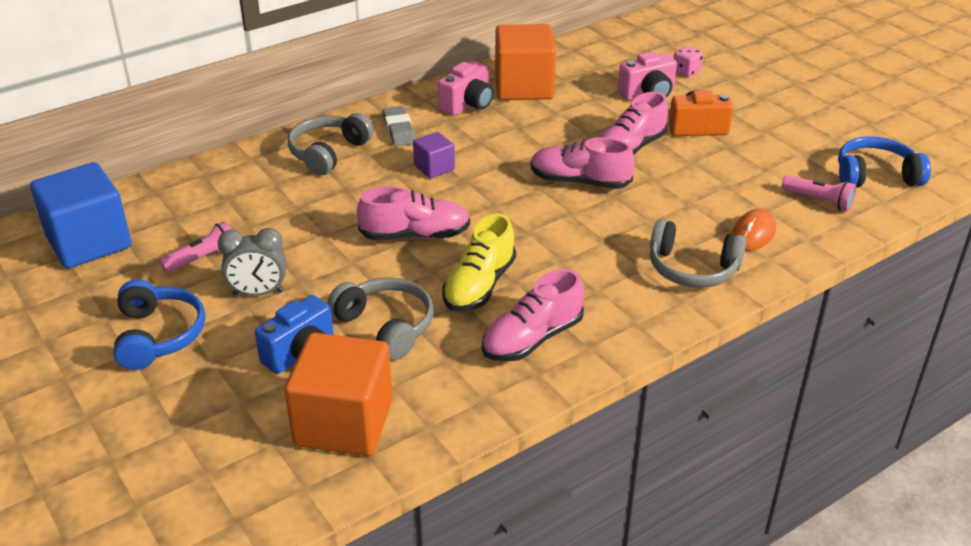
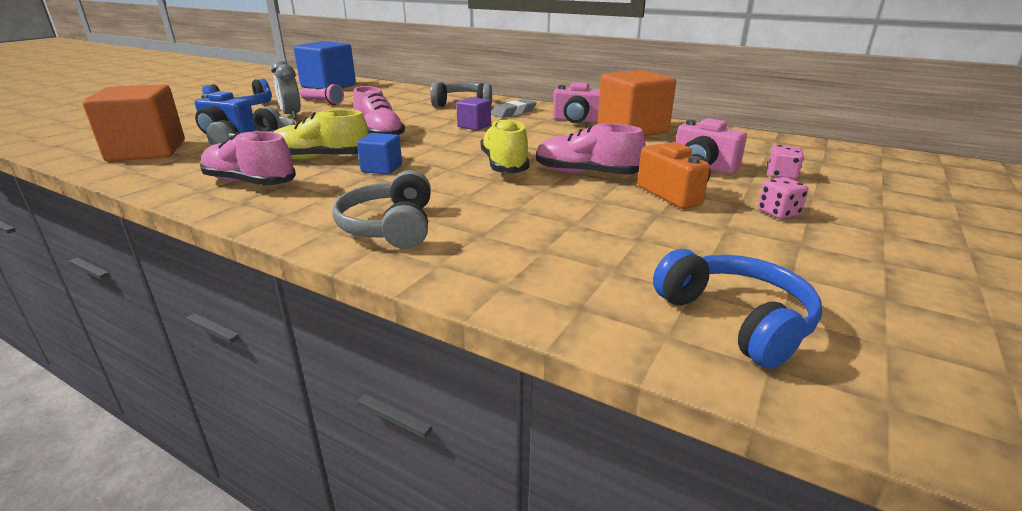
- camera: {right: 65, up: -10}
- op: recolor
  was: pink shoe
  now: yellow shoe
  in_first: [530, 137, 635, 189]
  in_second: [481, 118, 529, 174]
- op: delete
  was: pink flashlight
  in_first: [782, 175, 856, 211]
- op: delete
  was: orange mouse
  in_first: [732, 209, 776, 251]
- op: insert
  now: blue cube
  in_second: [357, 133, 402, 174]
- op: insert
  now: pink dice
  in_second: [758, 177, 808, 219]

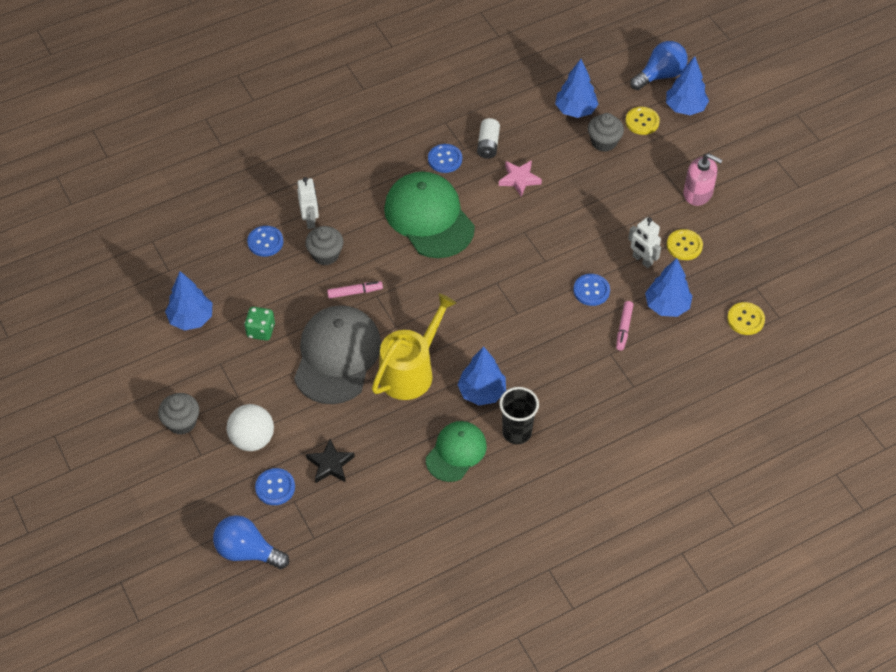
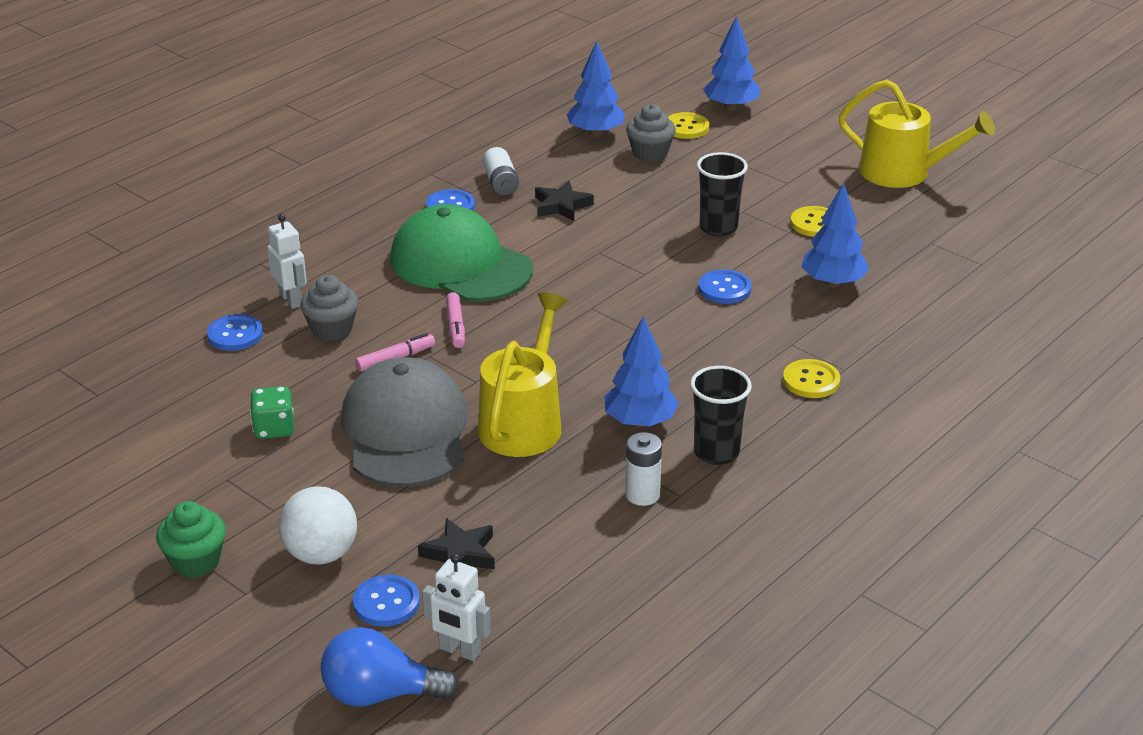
- camera: {right: -20, up: -20}
- op: delete
  was: blue light bulb
  in_first: [630, 41, 688, 90]
- op: delete
  was: pink soap dispenser
  in_first: [683, 153, 722, 206]
- op: recolor
  was: pink star
  now: black star
  in_first: [499, 160, 542, 197]
  in_second: [535, 181, 594, 221]
- op: move
  was: white robot
  in_first: [628, 217, 661, 268]
  in_second: [422, 554, 491, 661]
- op: delete
  was: blue tree
  in_first: [165, 271, 212, 330]
- op: move
  was: pink marker
  in_first: [616, 301, 633, 351]
  in_second: [446, 292, 465, 348]
- op: move
  was: yellow button
  in_first: [727, 302, 765, 335]
  in_second: [783, 359, 840, 398]
- op: recolor
  was: grey cupcake
  now: green cupcake
  in_first: [158, 393, 199, 435]
  in_second: [156, 501, 226, 578]
- op: replace
  was: green cap
  now: white battery
  in_first: [426, 421, 487, 482]
  in_second: [625, 432, 662, 506]
- op: insert
  now: yellow watering can
  in_second: [839, 79, 995, 188]
- op: insert
  now: black cup
  in_second: [697, 152, 748, 237]

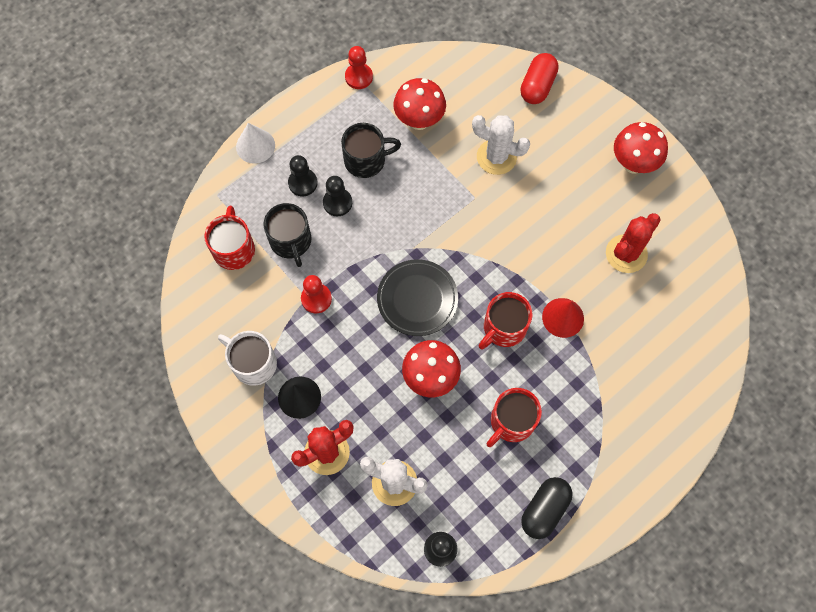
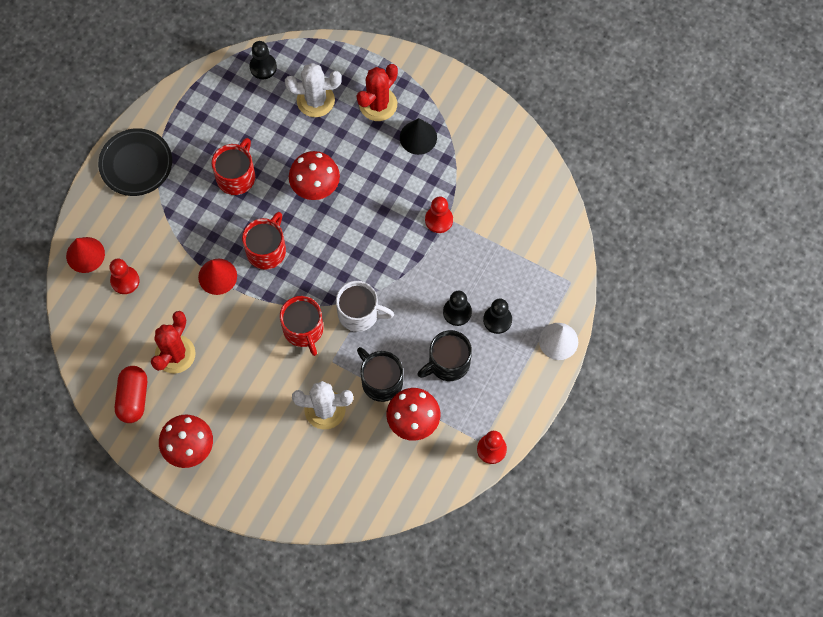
- camera: {right: 160, up: 0}
- op: move
  was: red capsule
  in_first: [520, 53, 559, 104]
  in_second: [115, 366, 147, 423]
- op: move
  was: black mug
  in_first: [263, 203, 311, 267]
  in_second: [357, 347, 403, 402]
- op: move
  was: red mug
  in_first: [204, 206, 255, 270]
  in_second: [280, 296, 323, 356]
- op: move
  was: black plate
  in_first: [377, 259, 458, 336]
  in_second: [98, 128, 172, 196]
- op: move
  was: white mug
  in_first: [218, 331, 277, 386]
  in_second: [336, 281, 394, 332]
- op: delete
  was: black capsule
  in_first: [521, 477, 573, 539]
- op: insert
  now: red cone
  in_second: [66, 237, 105, 273]
- op: insert
  now: red pawn
  in_second: [109, 259, 139, 294]

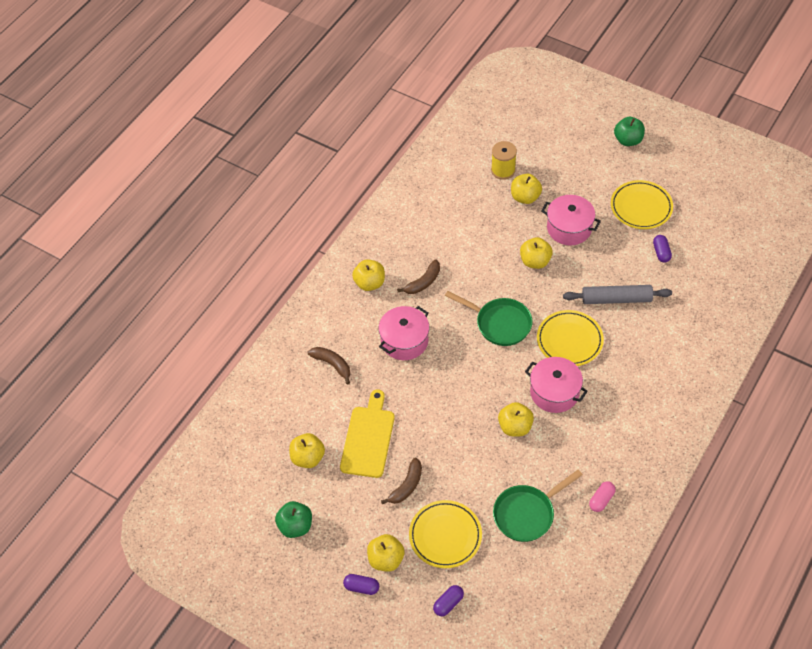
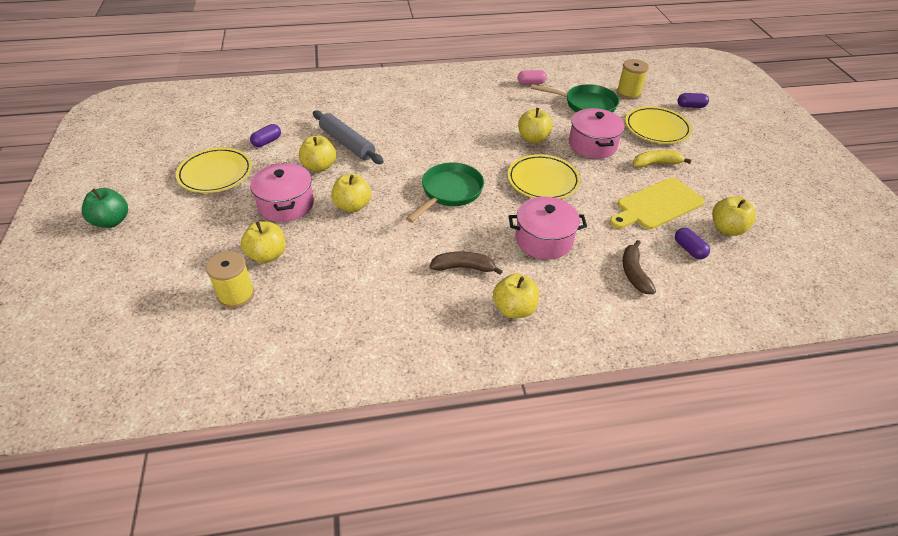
- camera: {right: -135, up: -10}
- op: rotate
  was: green pan
  in_first: [445, 291, 532, 346]
  in_second: [406, 163, 484, 222]
  clockwise: 45
- op: move
  was: yellow plate
  in_first: [537, 310, 604, 366]
  in_second: [508, 154, 581, 199]
- op: move
  was: pink pot
  in_first: [525, 357, 588, 413]
  in_second: [569, 108, 625, 159]
- op: recolor
  was: brown banana
  now: yellow banana
  in_first: [381, 458, 422, 504]
  in_second: [633, 150, 691, 168]
- op: delete
  was: green apple
  in_first: [275, 501, 312, 538]
- op: move
  was: yellow apple
  in_first: [367, 534, 405, 572]
  in_second: [299, 136, 336, 172]
- op: move
  was: purple capsule
  in_first: [343, 574, 379, 595]
  in_second: [675, 228, 710, 259]
- op: insert
  now: yellow spool
  in_second: [617, 59, 649, 100]

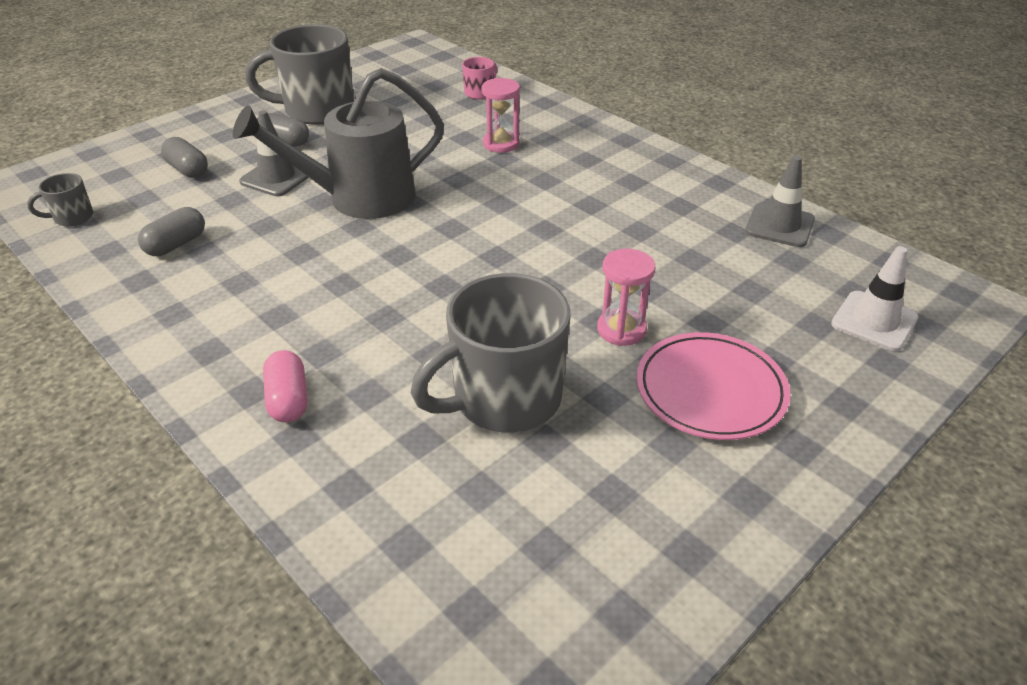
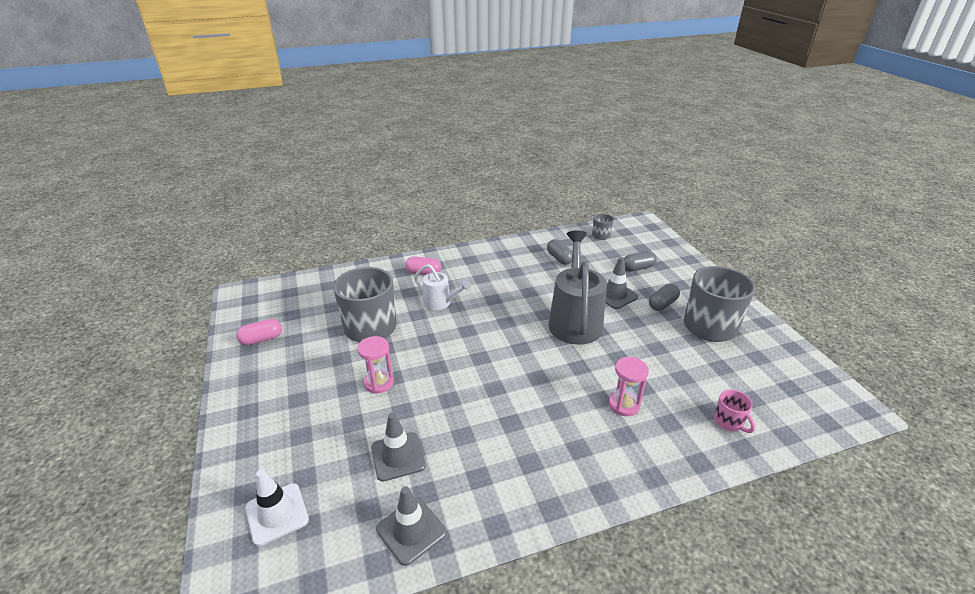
- camera: {right: 115, up: -5}
- op: delete
  was: pink plate
  in_first: [636, 332, 790, 440]
- op: insert
  now: white watering can
  in_second: [414, 264, 471, 310]
- op: insert
  now: pink capsule
  in_second: [236, 319, 282, 345]
- op: insert
  now: grey traffic cone
  in_second: [371, 413, 426, 482]

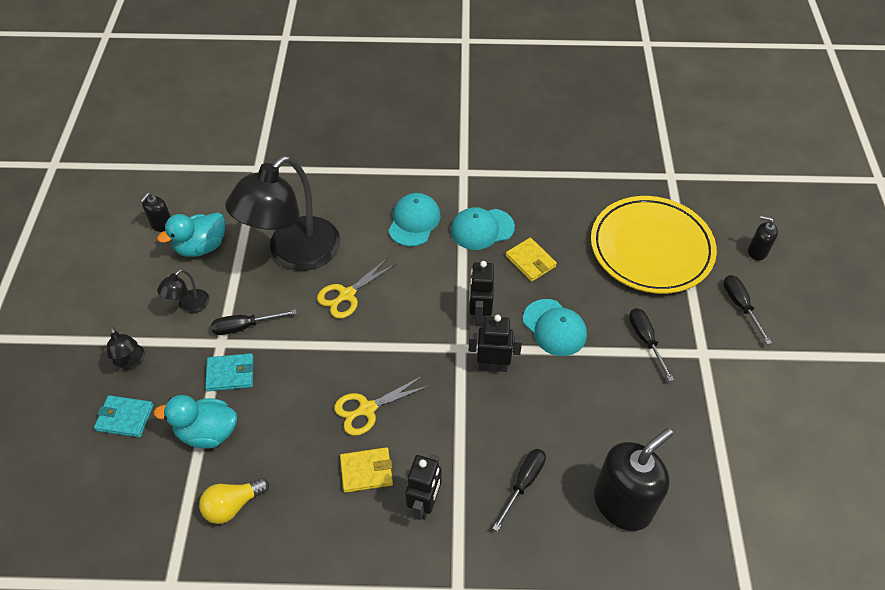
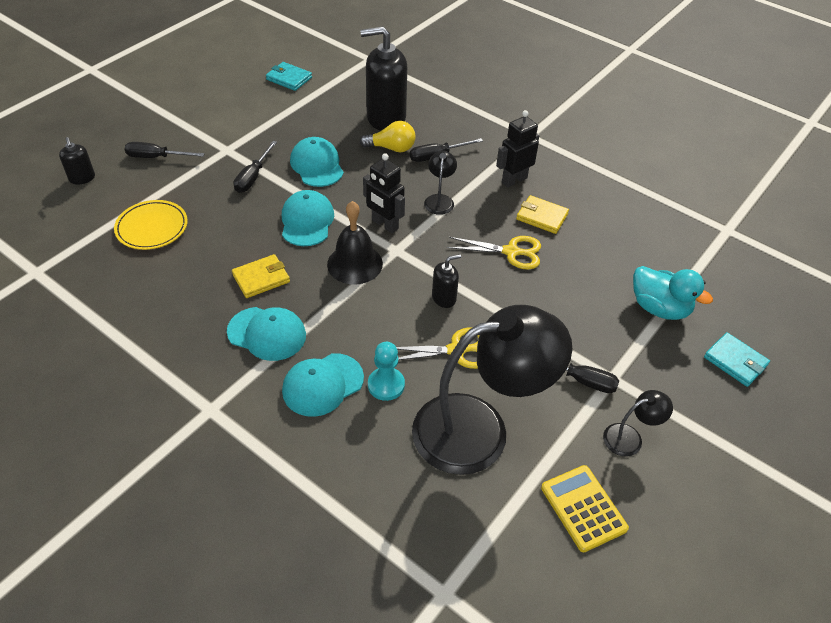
- camera: {right: -145, up: -5}
- op: move
  was: black soap dispenser
  in_first: [140, 193, 171, 232]
  in_second: [432, 254, 461, 308]
- op: resize
  was: yellow plate
  in_first: [591, 196, 717, 294]
  in_second: [114, 200, 188, 250]
  ratio: 0.53
- op: replace
  was: turquoise duck
  now: yellow calculator
  in_first: [157, 213, 226, 257]
  in_second: [541, 465, 629, 552]
- op: rotate
  was: yellow wallet
  in_first: [506, 238, 557, 282]
  in_second: [232, 254, 290, 298]
  clockwise: 60
- op: replace
  was: black robot
  now: black bell
  in_first: [469, 261, 494, 326]
  in_second: [327, 201, 383, 285]
- op: rotate
  was: black screwdriver
  in_first: [724, 275, 772, 345]
  in_second: [124, 142, 205, 158]
  clockwise: 75
- op: move
  was: black lamp
  in_first: [107, 327, 145, 371]
  in_second: [424, 151, 457, 215]
- op: move
  was: turquoise wallet
  in_first: [205, 353, 254, 391]
  in_second: [266, 62, 312, 91]
- op: move
  was: yellow light bulb
  in_first: [199, 478, 269, 524]
  in_second: [360, 121, 416, 152]
- op: insert
  now: turquoise cap
  in_second: [290, 137, 344, 187]
- op: insert
  now: turquoise pawn
  in_second: [368, 342, 405, 401]

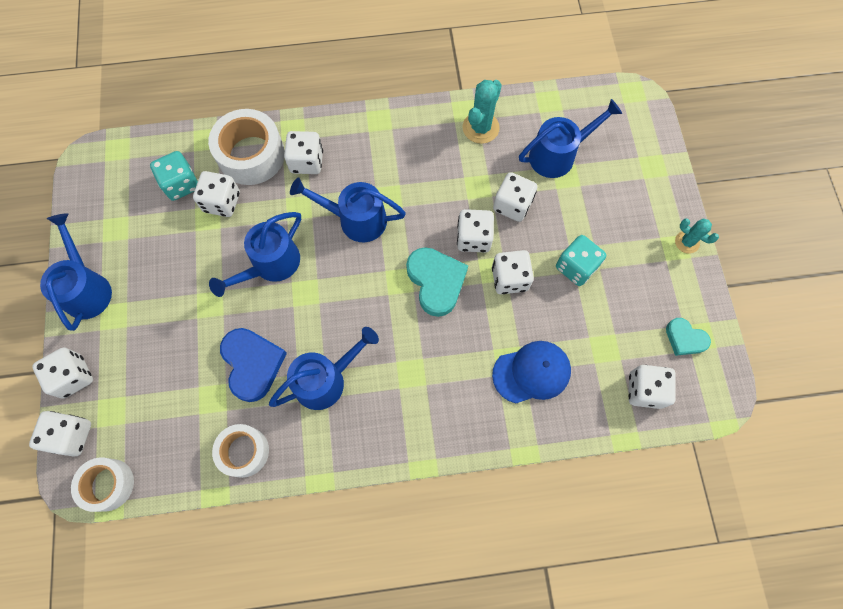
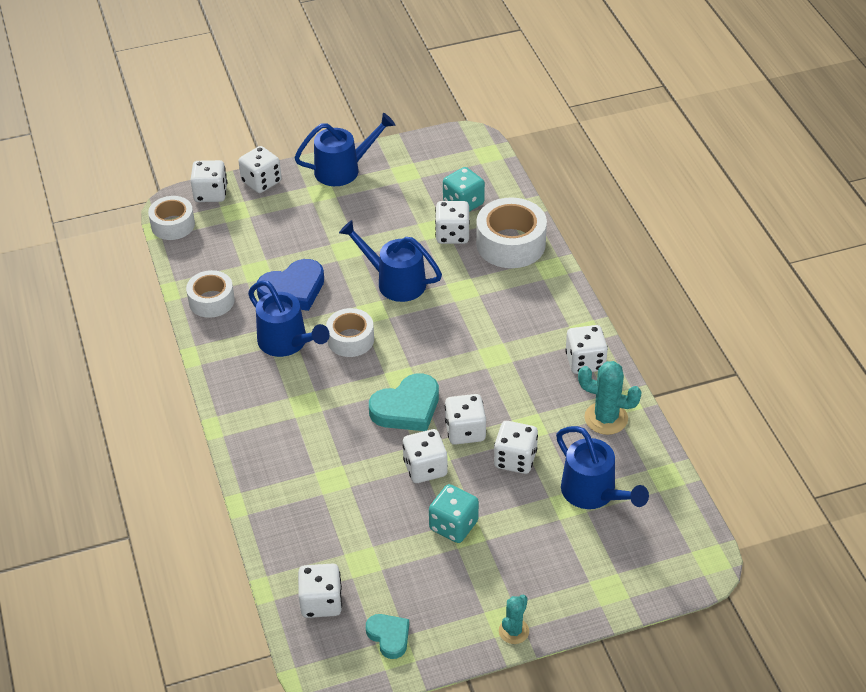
- camera: {right: 80, up: -25}
- op: move
  was: white dice
  in_first: [284, 131, 323, 174]
  in_second: [565, 325, 608, 374]
- op: delete
  was: blue watering can
  in_first: [290, 177, 406, 242]
- op: rotate
  was: turquoise heart
  in_first: [666, 318, 711, 356]
  in_second: [366, 614, 409, 659]
  clockwise: 120
- op: delete
  was: blue cap
  in_first: [492, 341, 571, 403]
- op: insert
  now: white tape
  in_second: [326, 308, 374, 357]

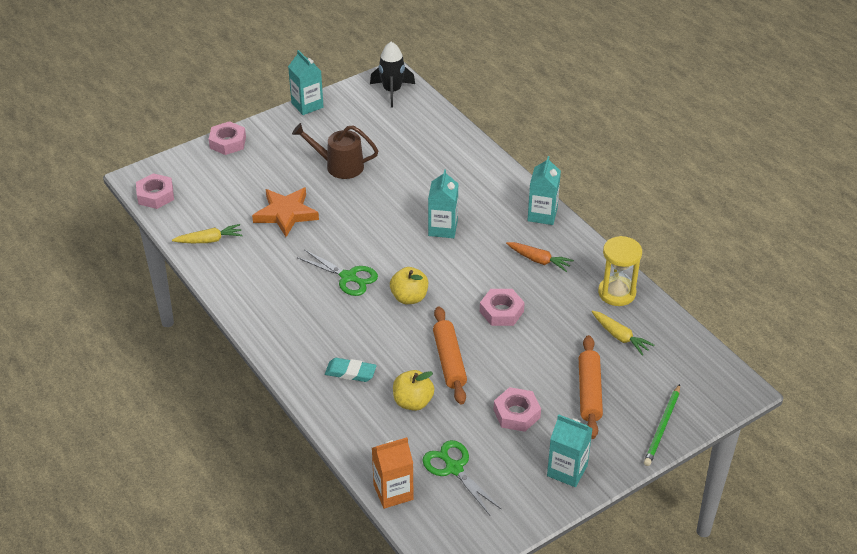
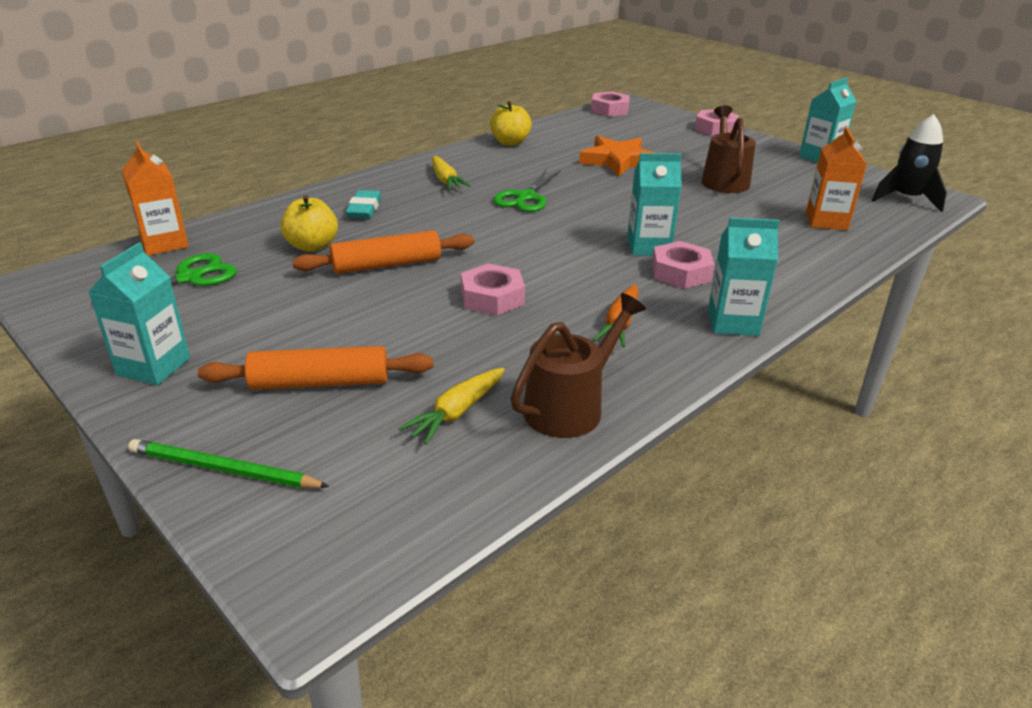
- camera: {right: 80, up: -10}
- op: move
  was: yellow carrot
  in_first: [172, 224, 243, 243]
  in_second: [432, 156, 471, 190]
- op: replace
  was: yellow hourglass
  now: brown watering can
  in_first: [598, 236, 642, 306]
  in_second: [510, 293, 646, 438]
- op: move
  was: yellow apple
  in_first: [390, 267, 428, 304]
  in_second: [490, 101, 532, 146]
- op: move
  was: pink nut
  in_first: [494, 387, 541, 432]
  in_second: [652, 241, 715, 289]
- op: insert
  now: orange carton
  in_second: [806, 127, 867, 230]

